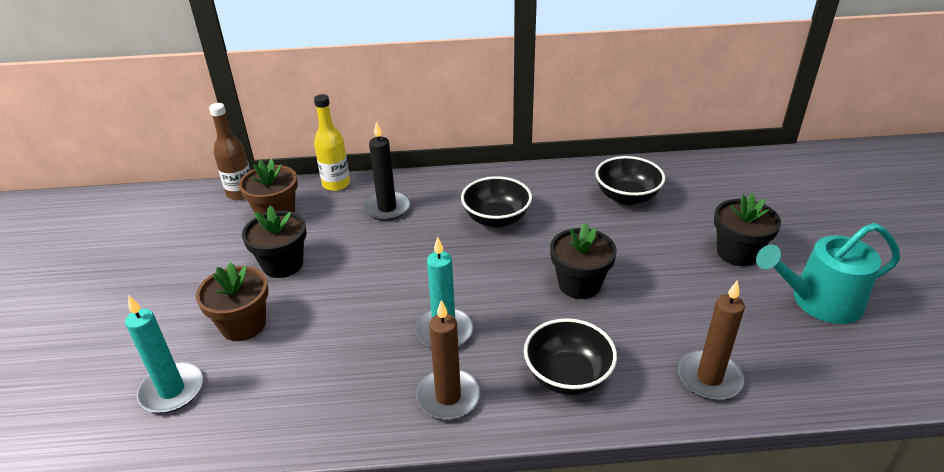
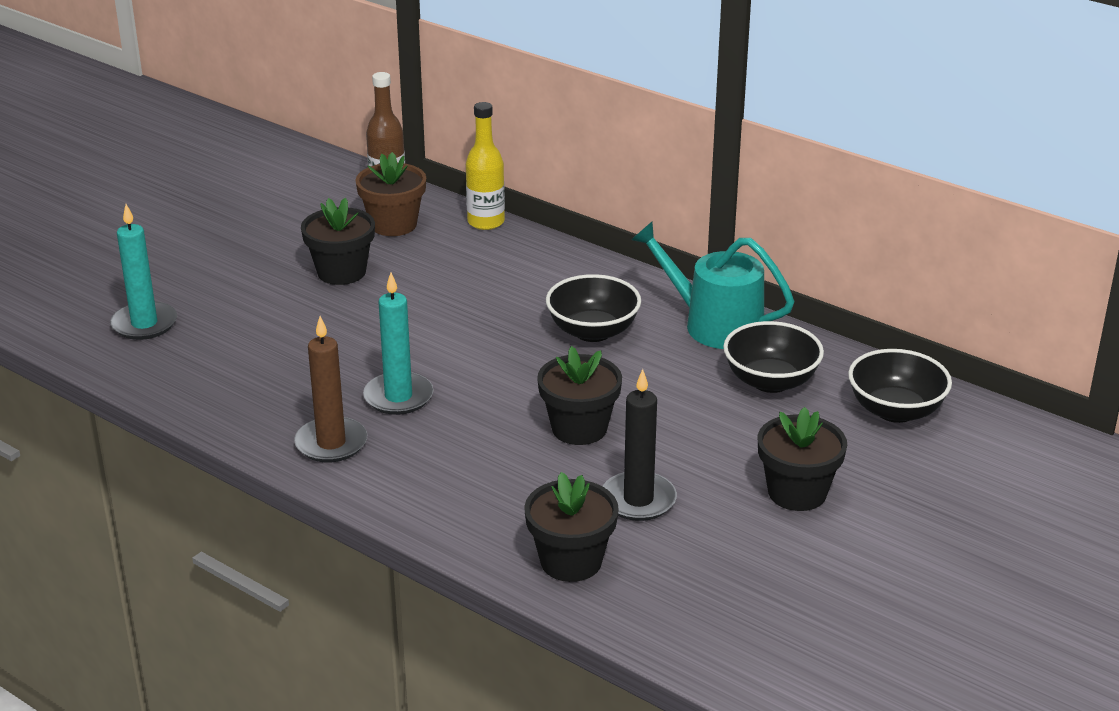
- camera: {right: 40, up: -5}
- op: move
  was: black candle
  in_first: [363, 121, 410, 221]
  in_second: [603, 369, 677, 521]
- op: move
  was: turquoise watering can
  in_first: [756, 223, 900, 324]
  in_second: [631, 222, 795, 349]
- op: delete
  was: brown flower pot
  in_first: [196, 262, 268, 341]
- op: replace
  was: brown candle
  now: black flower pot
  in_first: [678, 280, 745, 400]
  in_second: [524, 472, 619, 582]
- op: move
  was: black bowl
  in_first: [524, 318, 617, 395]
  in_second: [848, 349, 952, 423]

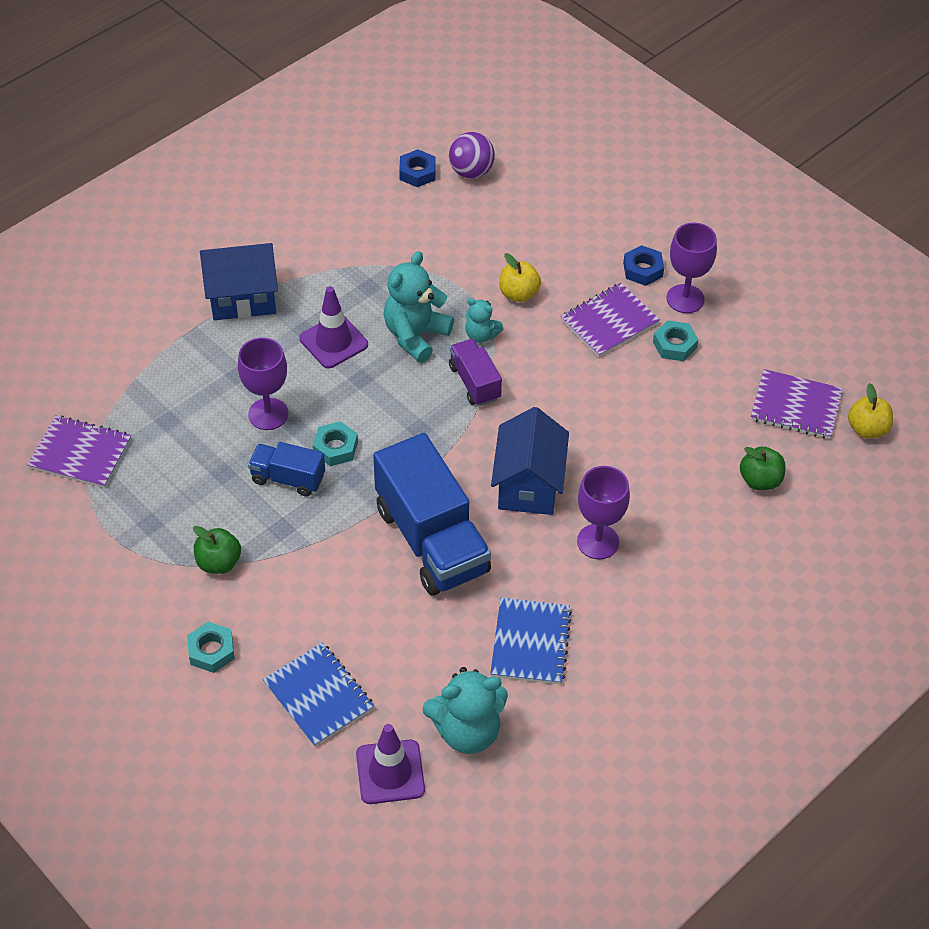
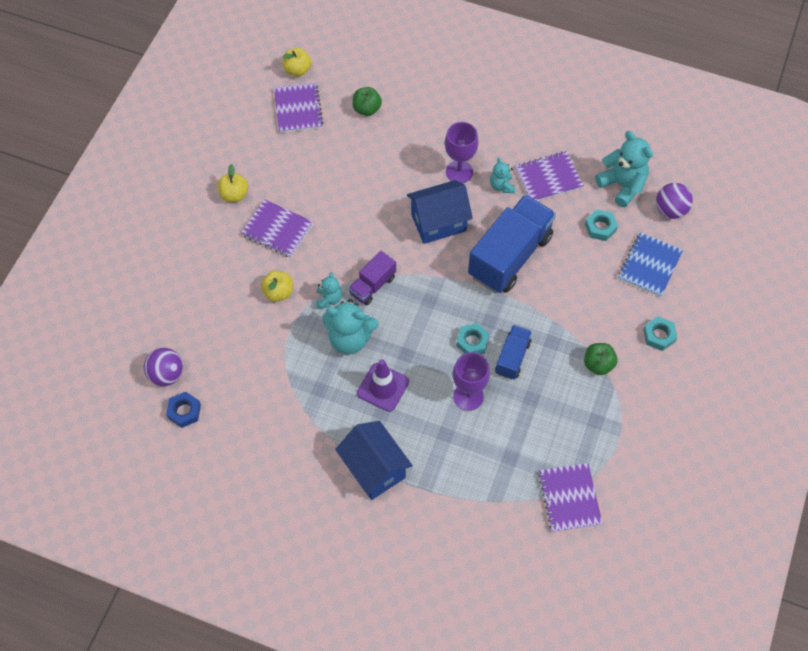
- camera: {right: -115, up: 10}
- op: replace
  was: purple goblet
  now: yellow apple
  in_first: [666, 223, 717, 313]
  in_second: [217, 164, 248, 202]
- op: delete
  was: blue nut
  in_first: [623, 245, 664, 286]
- op: move
  was: turquoise nut
  in_first: [653, 320, 699, 361]
  in_second: [585, 209, 618, 241]
- op: rotate
  was: blue truck
  in_first: [248, 442, 325, 497]
  in_second: [495, 325, 532, 380]
  clockwise: -150
- op: recolor
  was: blue notebook
  now: purple notebook
  in_first: [490, 598, 572, 685]
  in_second: [515, 151, 584, 201]
- op: replace
  was: purple traffic cone
  now: purple ball
  in_first: [356, 724, 425, 804]
  in_second: [656, 183, 693, 219]
- op: insert
  now: turquoise teddy bear
  in_second: [490, 158, 515, 193]

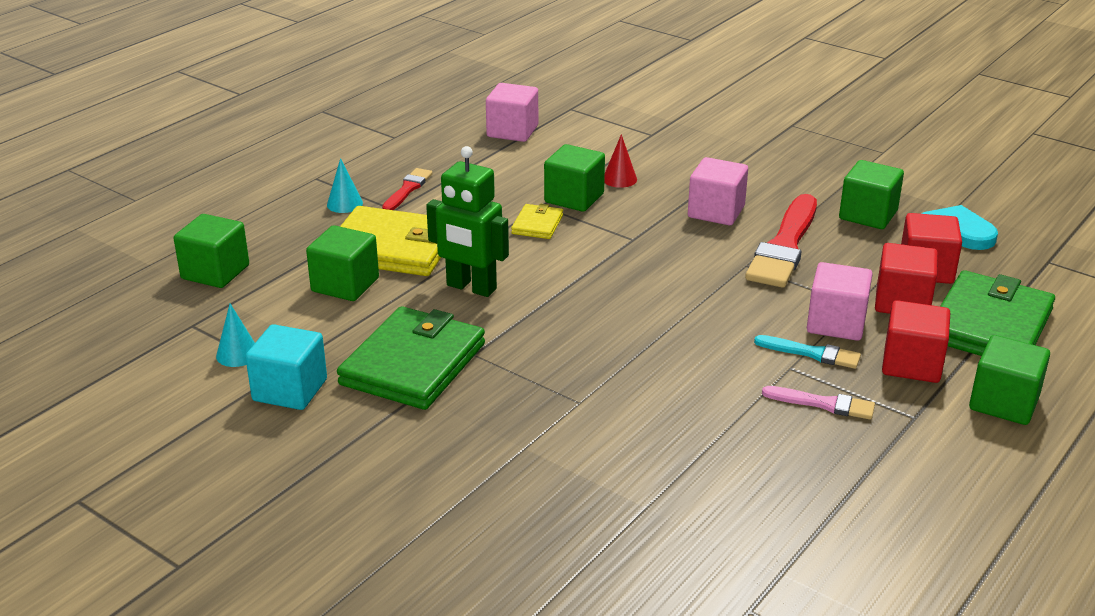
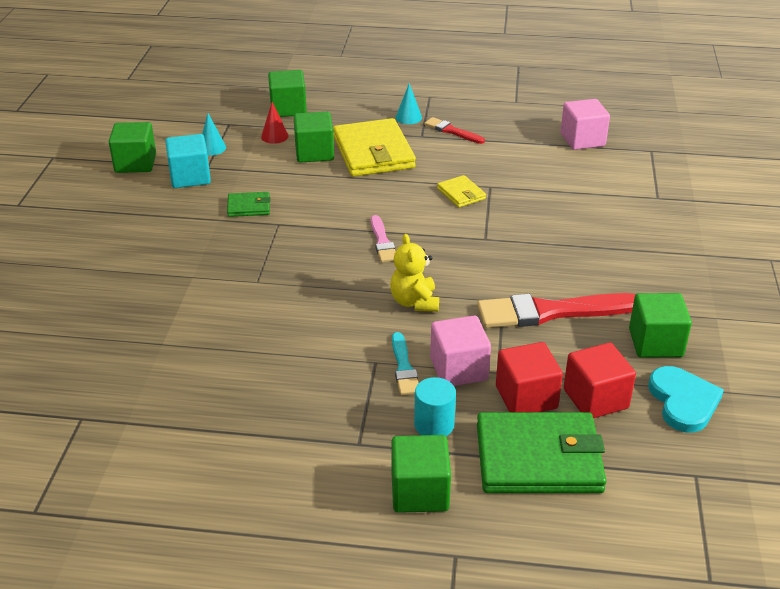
- camera: {right: 60, up: 5}
- op: move
  was: red cone
  in_first: [604, 134, 637, 188]
  in_second: [261, 102, 289, 144]
- op: move
  was: green cube
  in_first: [544, 144, 605, 212]
  in_second: [109, 122, 156, 173]
- op: delete
  was: green robot
  in_first: [426, 146, 509, 297]
- op: delete
  was: pink cube
  in_first: [688, 157, 748, 225]
- op: rotate
  was: red brush
  in_first: [382, 168, 433, 210]
  in_second: [424, 117, 485, 144]
  clockwise: -135
- op: rotate
  was: yellow wallet
  in_first: [511, 204, 563, 239]
  in_second: [437, 175, 486, 207]
  clockwise: 75
- op: replace
  was: red cube
  now: turquoise cylinder
  in_first: [882, 300, 950, 383]
  in_second: [414, 377, 456, 436]
- op: resize
  was: green wallet
  in_first: [337, 306, 485, 410]
  in_second: [227, 192, 271, 217]
  ratio: 0.47
- op: move
  was: pink brush
  in_first: [762, 386, 875, 420]
  in_second: [371, 215, 396, 262]
- op: insert
  now: yellow teddy bear
  in_second: [390, 234, 439, 312]

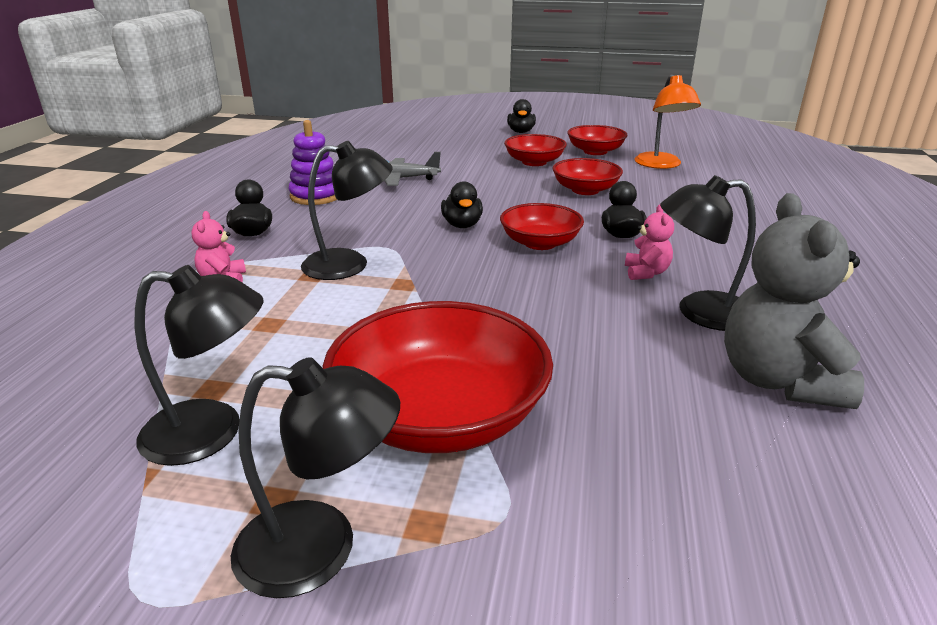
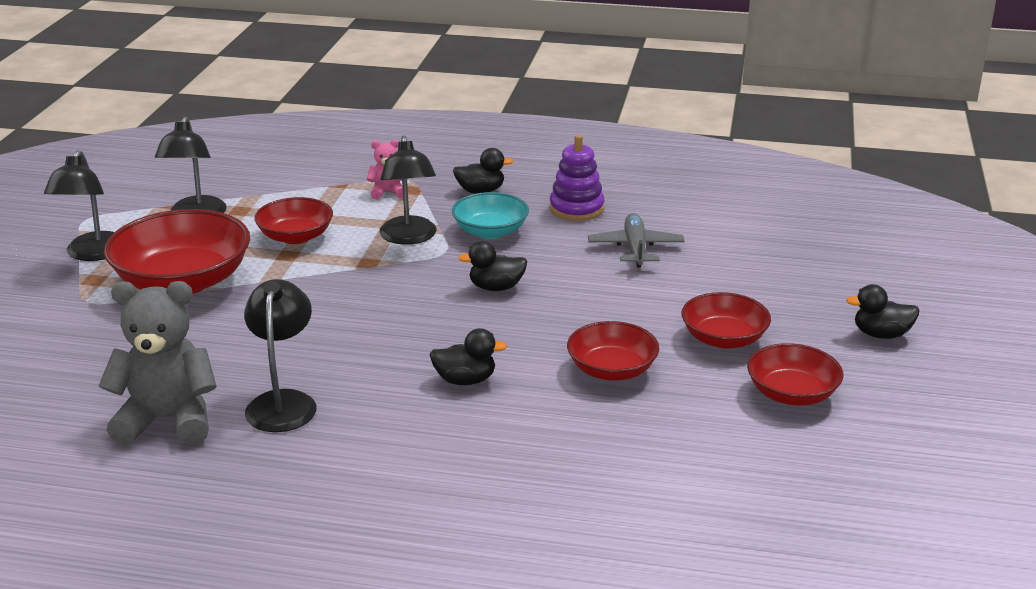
- camera: {right: 90, up: 0}
- op: delete
  was: orange lamp
  in_first: [634, 74, 701, 169]
- op: move
  was: red bowl
  in_first: [500, 203, 584, 250]
  in_second: [254, 197, 333, 244]
- op: delete
  was: pink teddy bear
  in_first: [625, 205, 674, 280]
- op: insert
  now: turquoise bowl
  in_second: [452, 192, 529, 239]

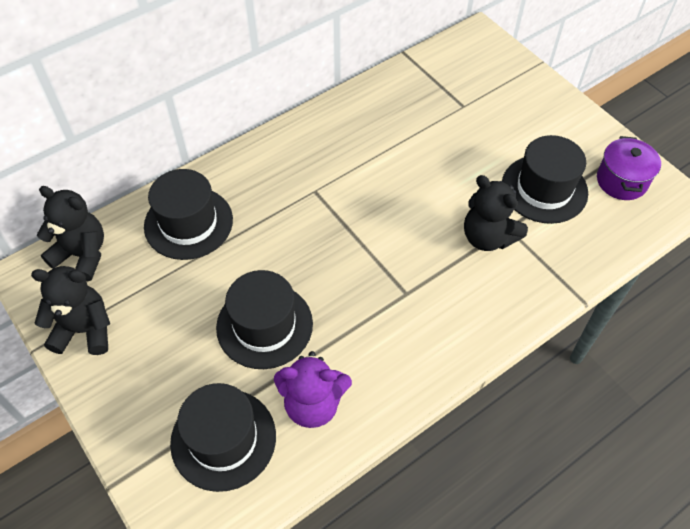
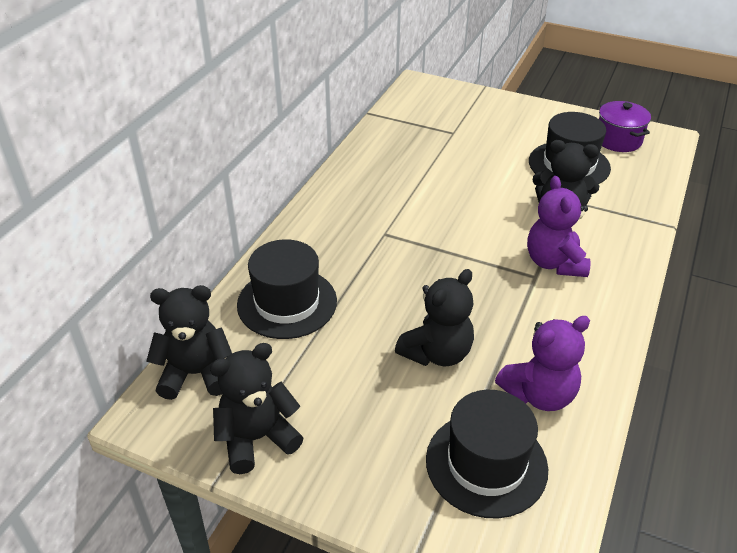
- camera: {right: -30, up: -15}
- op: replace
  was: black hat
  now: black teddy bear
  in_first: [216, 270, 313, 369]
  in_second: [395, 269, 474, 366]
- op: insert
  now: purple teddy bear
  in_second: [527, 176, 591, 277]

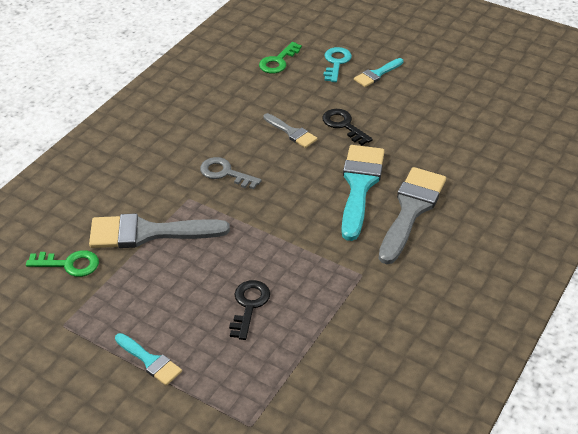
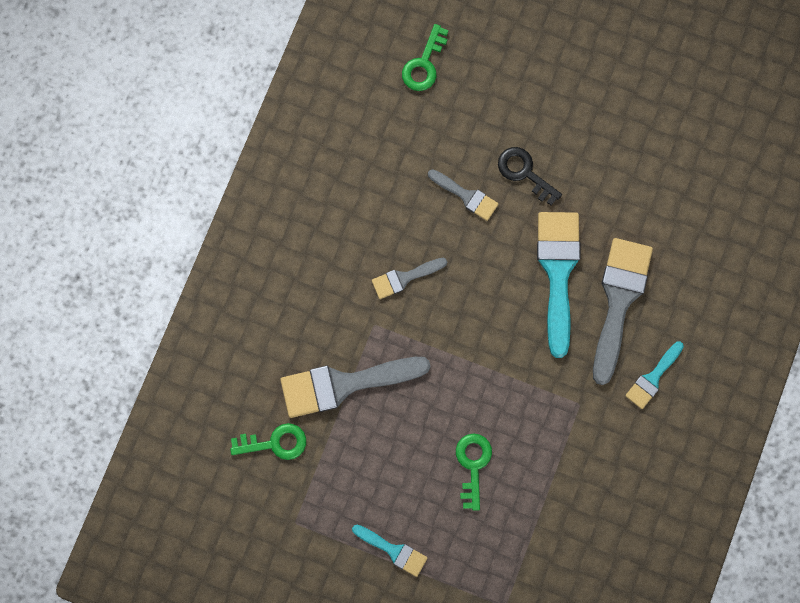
- camera: {right: -10, up: 35}
- op: delete
  was: turquoise key
  in_first: [323, 47, 352, 82]
- op: move
  was: turquoise brush
  in_first: [354, 58, 403, 87]
  in_second: [625, 341, 684, 409]
- op: replace
  was: grey key
  now: grey brush
  in_first: [200, 157, 262, 189]
  in_second: [372, 258, 447, 299]
- op: recolor
  was: black key
  now: green key
  in_first: [229, 280, 270, 340]
  in_second: [456, 433, 492, 511]

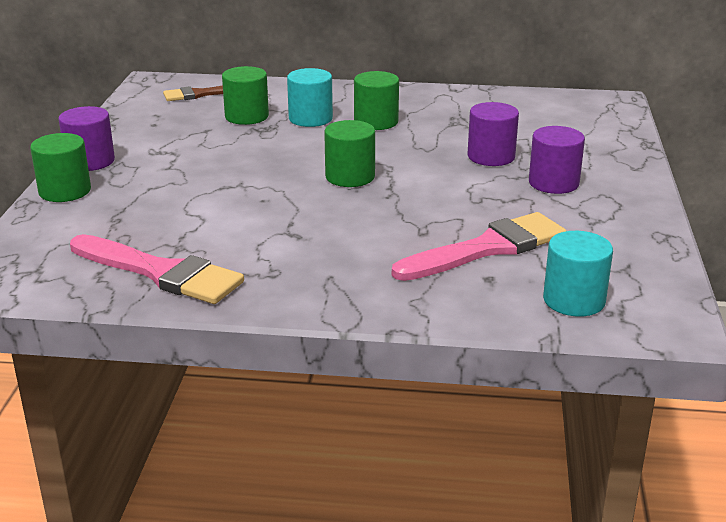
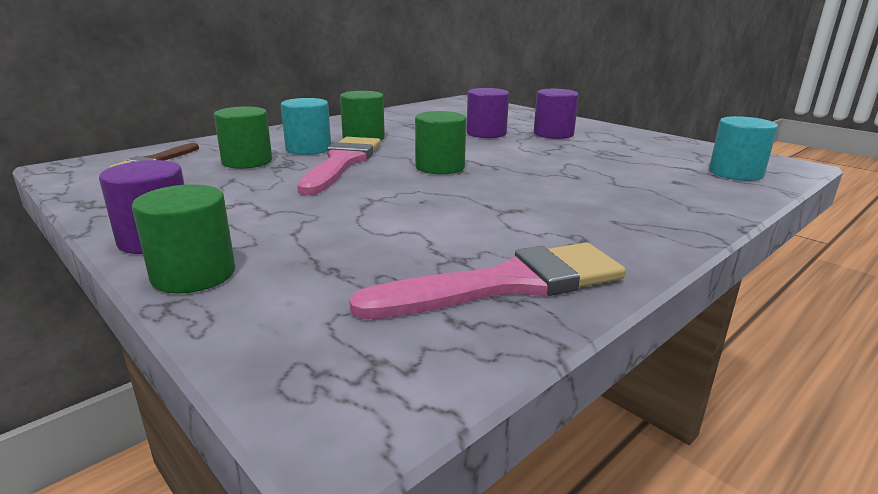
- camera: {right: -50, up: -5}
- op: move
  was: pink brush
  in_first: [392, 212, 566, 281]
  in_second: [297, 137, 381, 195]

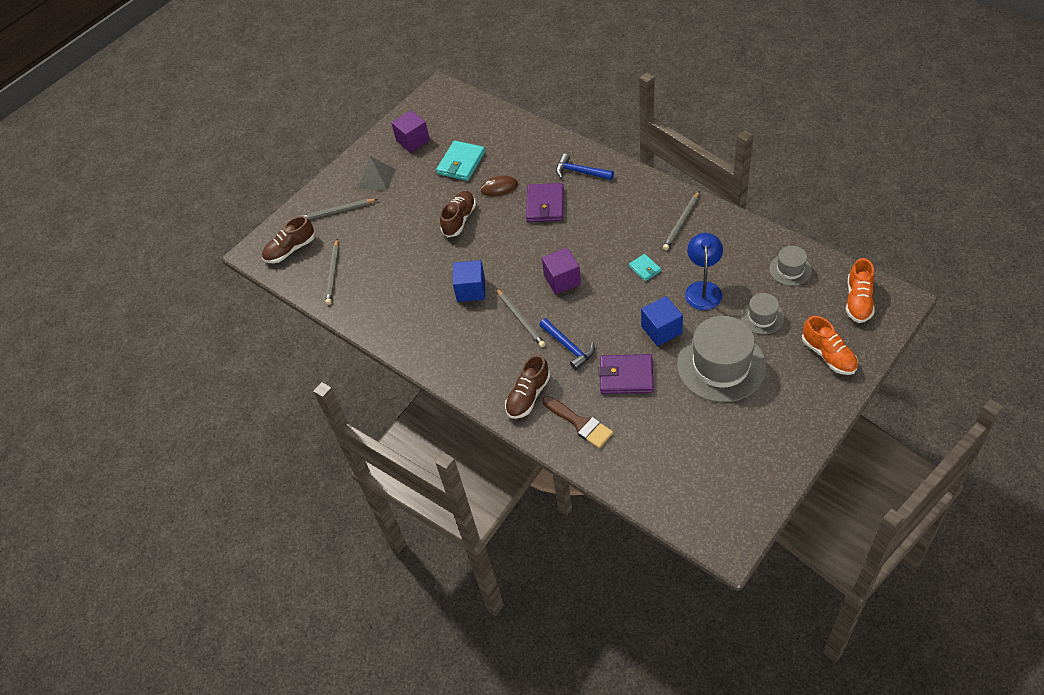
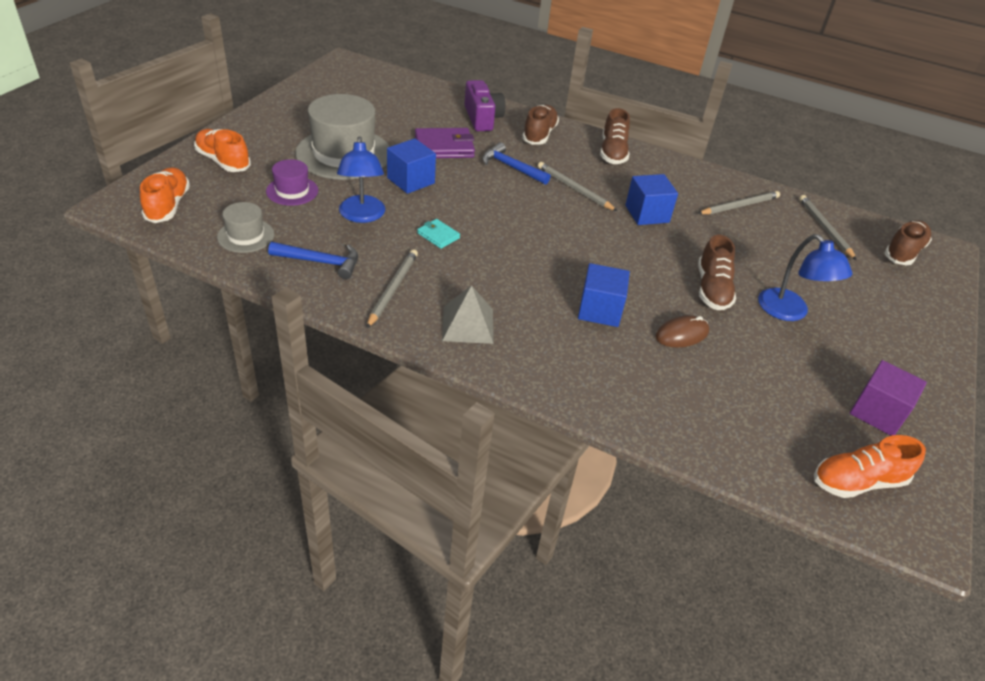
- camera: {right: 155, up: -10}
- op: delete
  was: turquoise wallet
  in_first: [436, 141, 485, 181]
- op: move
  was: blue hammer
  in_first: [556, 153, 614, 180]
  in_second: [268, 242, 358, 279]
- op: move
  was: grey pyramid
  in_first: [358, 156, 395, 191]
  in_second: [442, 285, 494, 344]
- op: replace
  was: purple wallet
  now: blue cube
  in_first: [526, 183, 564, 222]
  in_second: [578, 263, 630, 327]
- op: move
  was: grey pencil
  in_first: [303, 199, 378, 219]
  in_second: [698, 191, 780, 214]
- op: delete
  was: purple cube
  in_first: [542, 247, 581, 295]
- op: recolor
  was: grey hat
  now: purple hat
  in_first: [741, 293, 784, 334]
  in_second: [266, 159, 318, 206]
- op: replace
  was: brown brush
  now: purple camera
  in_first: [542, 396, 613, 448]
  in_second: [464, 80, 505, 131]
- op: insert
  now: brown shoe
  in_second: [600, 108, 630, 164]
- op: insert
  now: blue lamp
  in_second: [758, 234, 852, 321]
- op: insert
  now: orange shoe
  in_second: [814, 435, 926, 498]

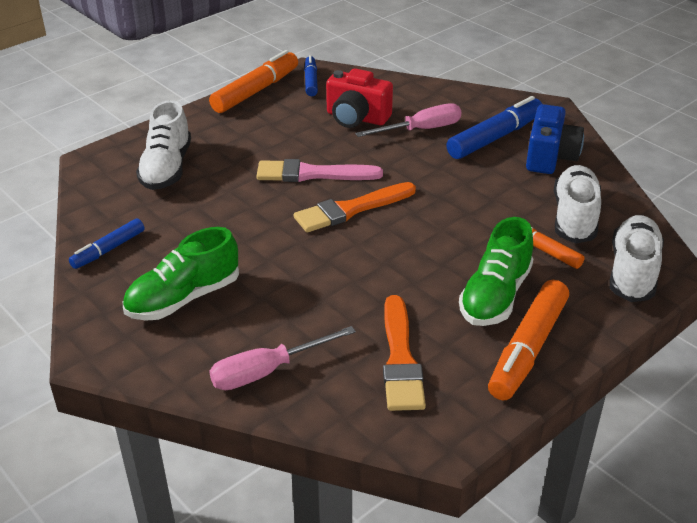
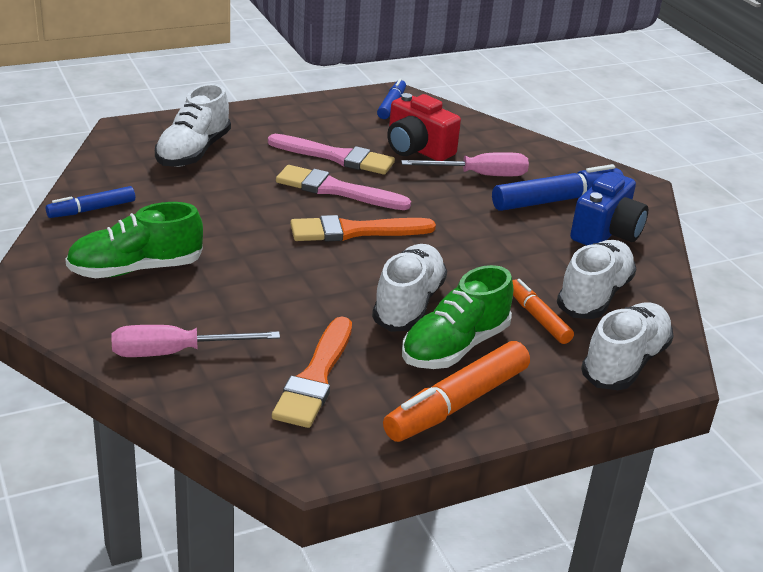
- camera: {right: 15, up: -5}
- op: delete
  was: orange marker
  in_first: [209, 50, 298, 113]
- op: insert
  now: pink brush
  in_second: [268, 134, 395, 175]
- op: insert
  now: white shoe
  in_second: [372, 244, 447, 332]

